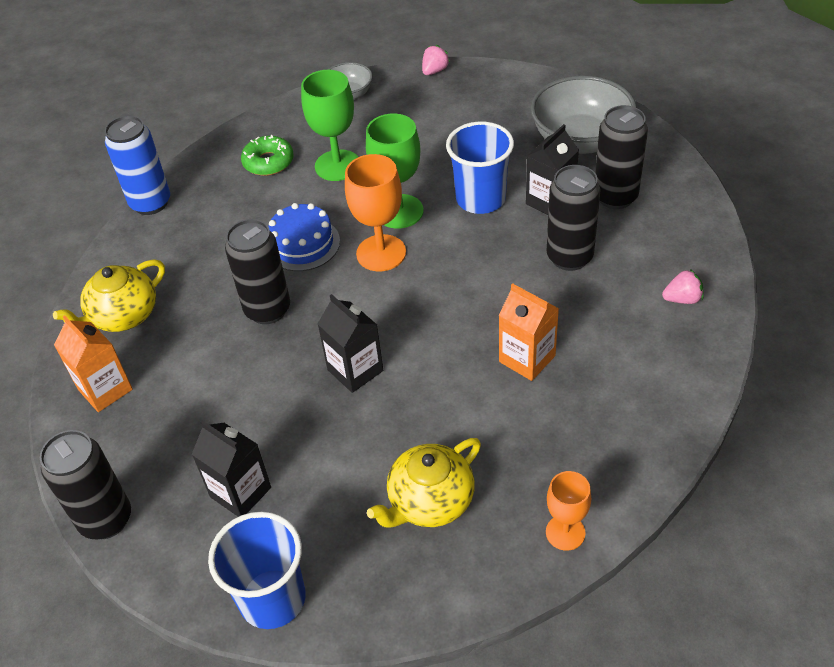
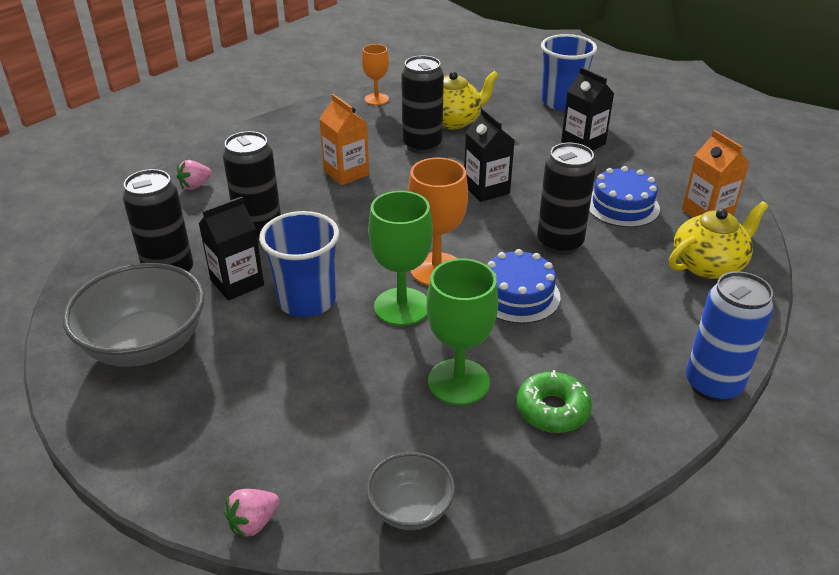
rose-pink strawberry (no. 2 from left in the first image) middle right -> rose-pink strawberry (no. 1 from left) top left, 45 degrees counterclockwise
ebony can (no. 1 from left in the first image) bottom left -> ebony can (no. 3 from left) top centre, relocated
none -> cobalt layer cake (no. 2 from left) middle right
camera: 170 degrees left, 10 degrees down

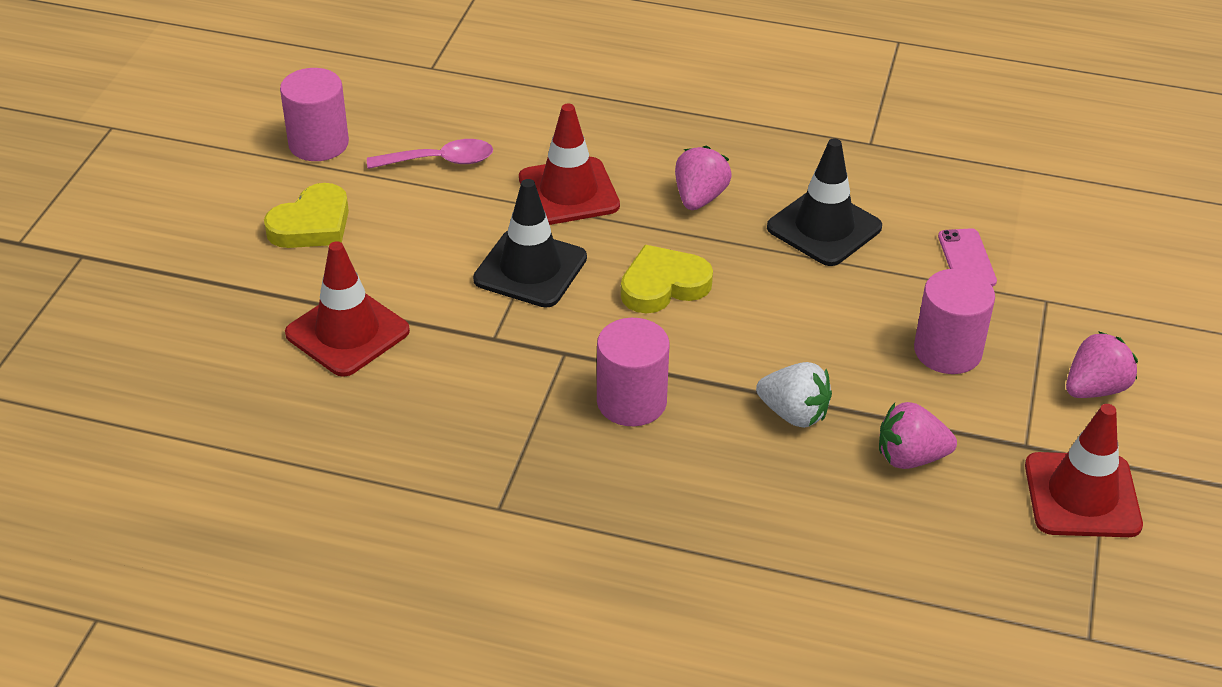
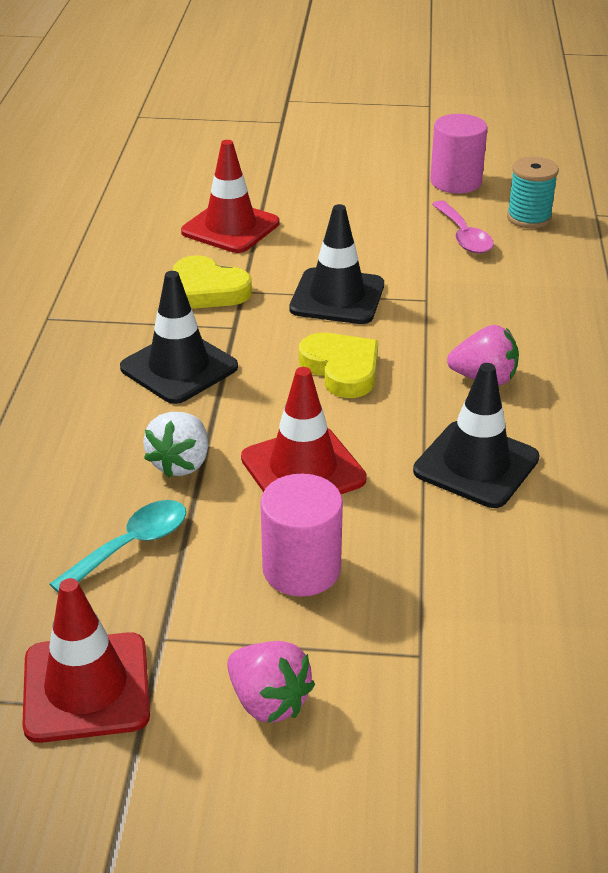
rose-pink strawberry (no. 2 from left) middle right -> aqua teaspoon middle left
rose-pink solid cylinder (no. 2 from left) centre -> ebony safety cone (no. 1 from left) middle left
yellow heart shape (no. 1 from left) top left -> yellow heart shape (no. 1 from left) top centre, relocated
scarlet safety cone (no. 2 from left in the first image) top centre -> scarlet safety cone (no. 3 from left) centre, relocated
none -> aqua bobbin top right
rose-pink phone middle right -> none
camera: 80 degrees right, 5 degrees down

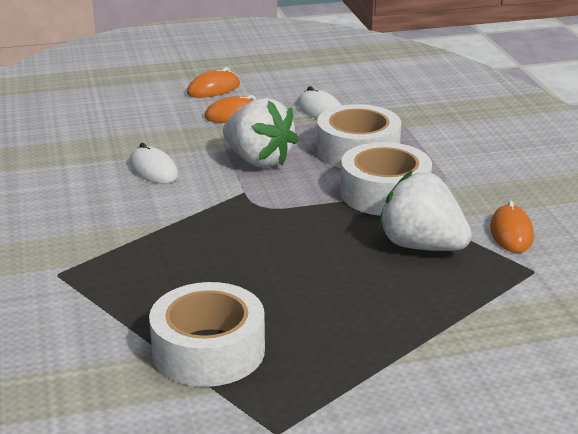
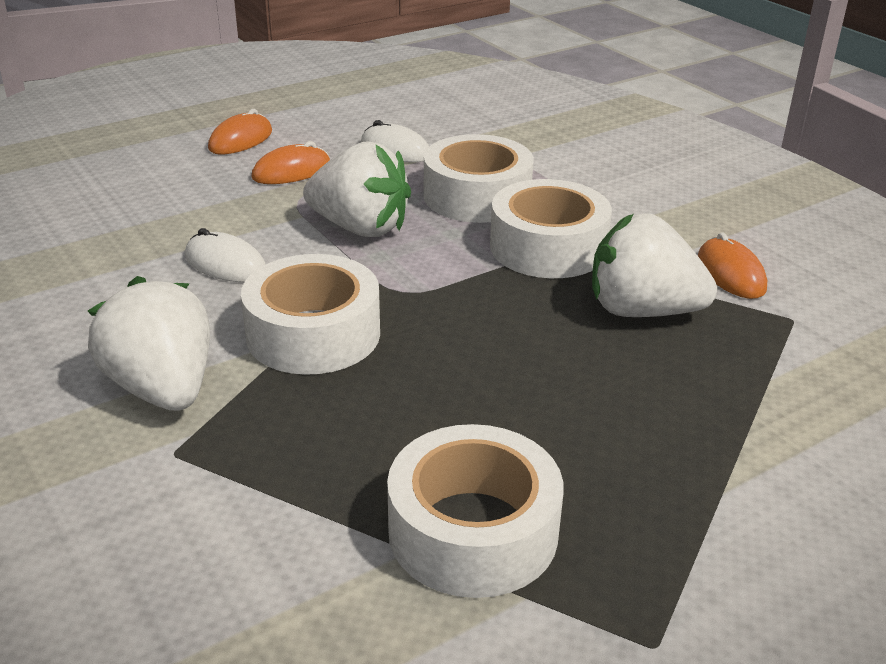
none -> snow-white strawberry (no. 1 from left) middle left
none -> snow-white tape (no. 1 from left) centre
camera: 20 degrees left, 5 degrees up

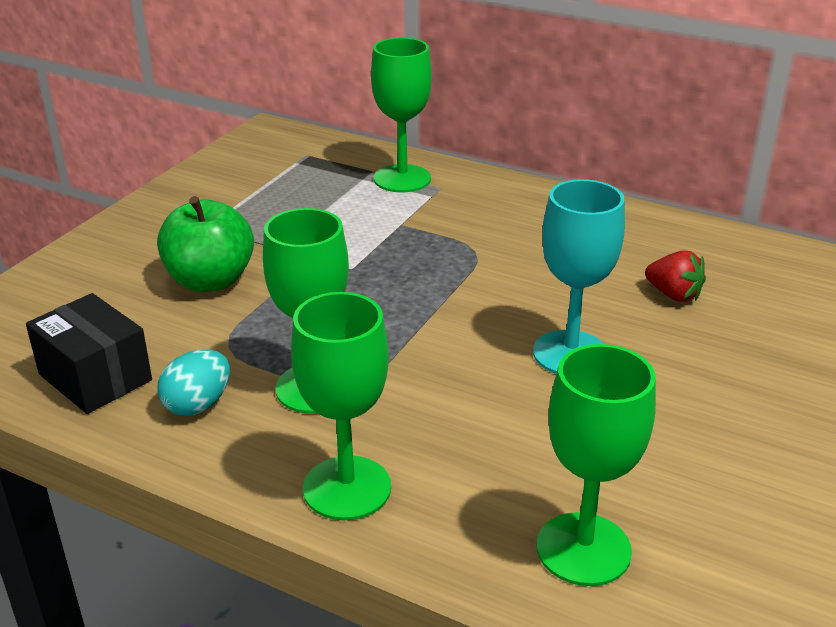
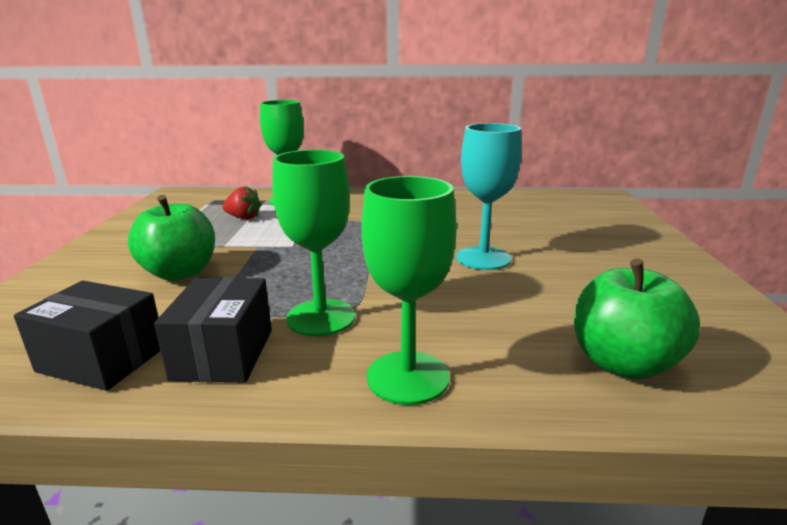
aqua egg middle left -> ebony parcel (no. 2 from left) middle left
scarlet strawberry middle right -> scarlet strawberry middle left, relocated
emerald wine glass (no. 4 from left) bottom right -> emerald apple (no. 2 from left) middle right
camera: 25 degrees left, 10 degrees down

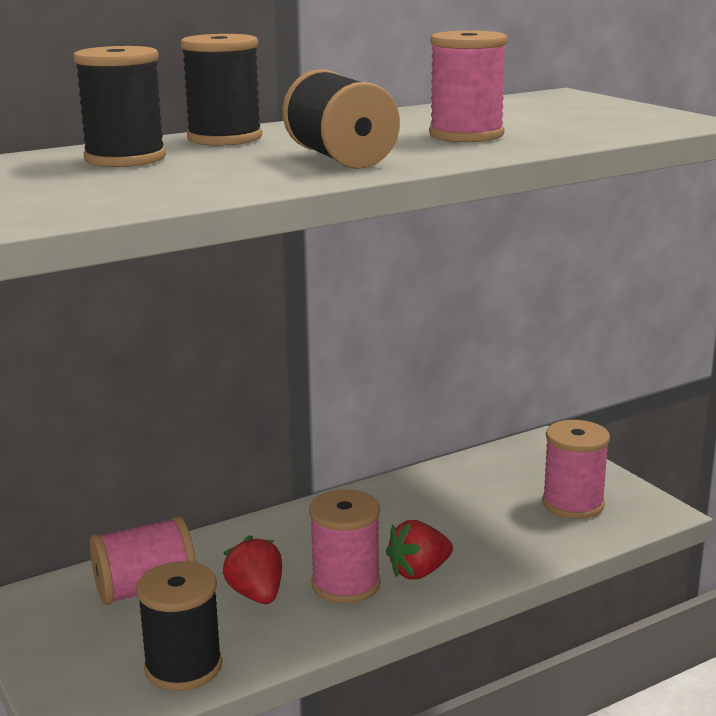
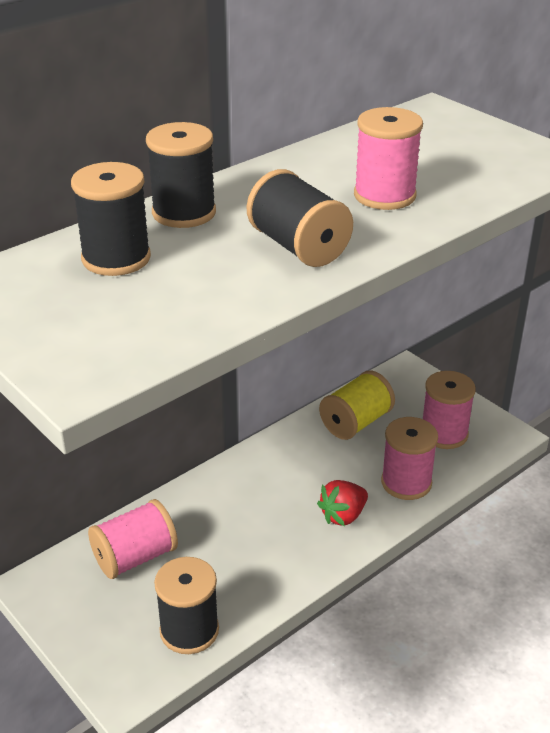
none -> yellow bobbin centre
rose-pink bobbin (no. 2 from left in the first image) bottom centre -> rose-pink bobbin (no. 3 from left) middle right, relocated
scarlet strawberry (no. 1 from left) bottom centre -> none
camera: 10 degrees left, 15 degrees up

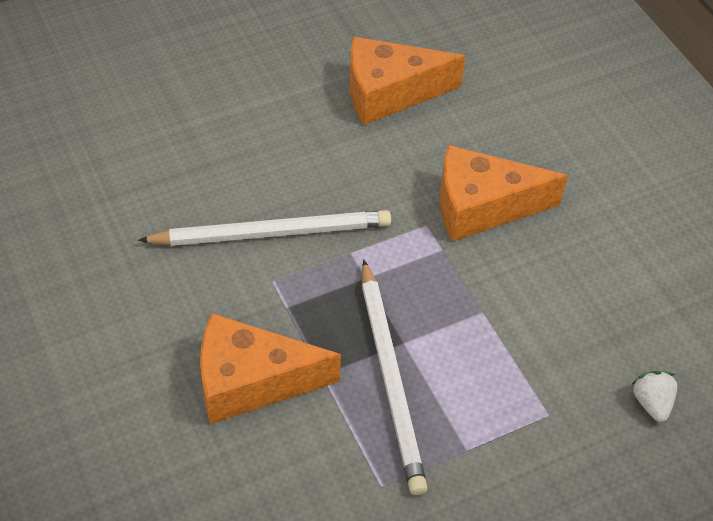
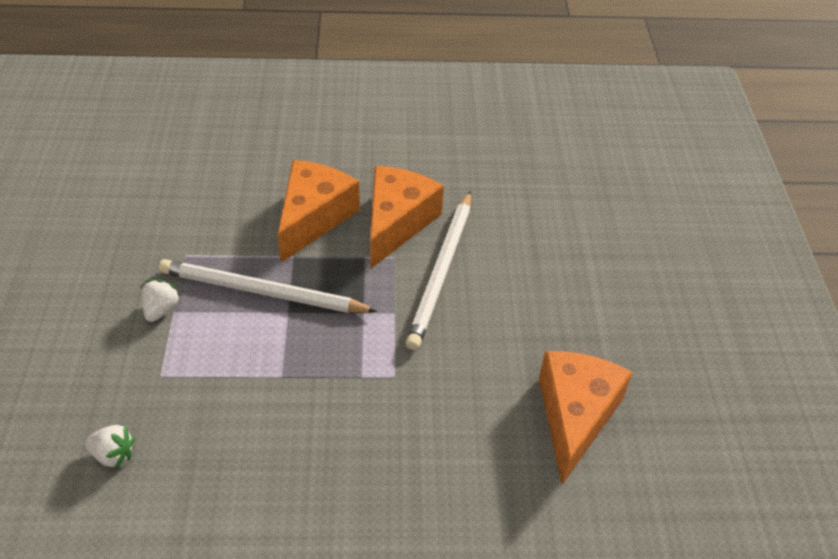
none -> snow-white strawberry (no. 2 from left) middle left
orange cheese wedge (no. 3 from left in the first image) middle right -> orange cheese wedge (no. 2 from left) centre, relocated
camera: 115 degrees right, 5 degrees down

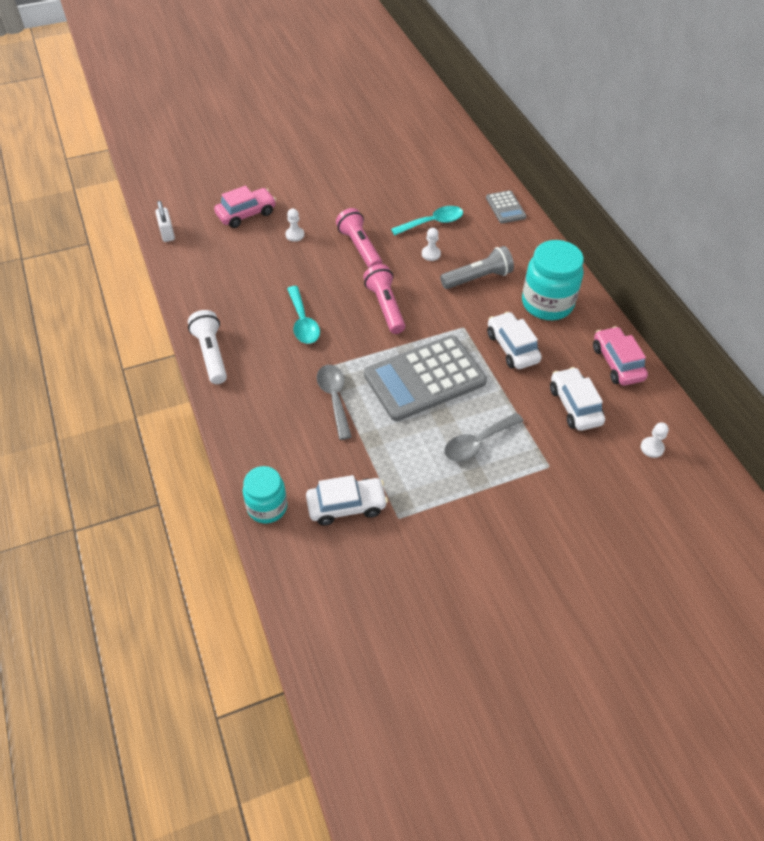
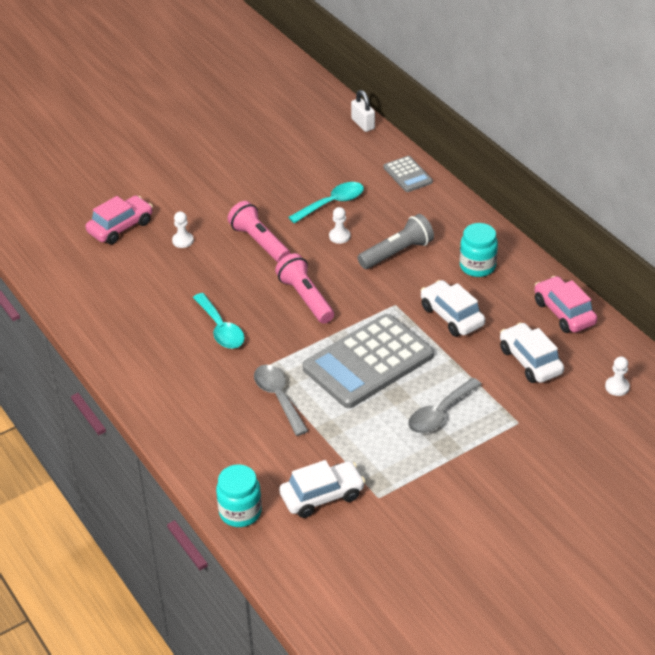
snow-white padlock top left -> snow-white padlock top centre, relocated
aqua jam jar (no. 2 from left) top right -> aqua jam jar (no. 2 from left) middle right, x0.63
snow-white pocket torch middle left -> none
camera: 10 degrees left, 10 degrees down

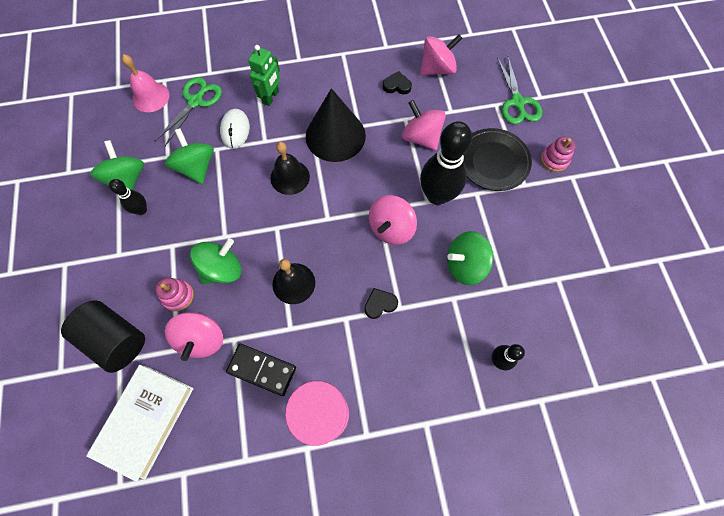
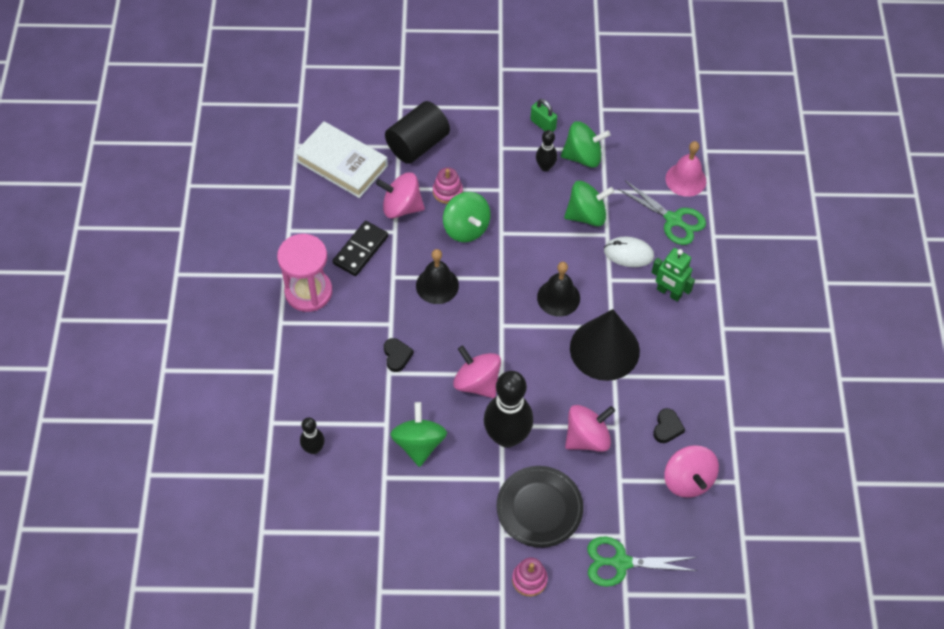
none -> emerald padlock top centre
camera: 100 degrees right, 10 degrees down

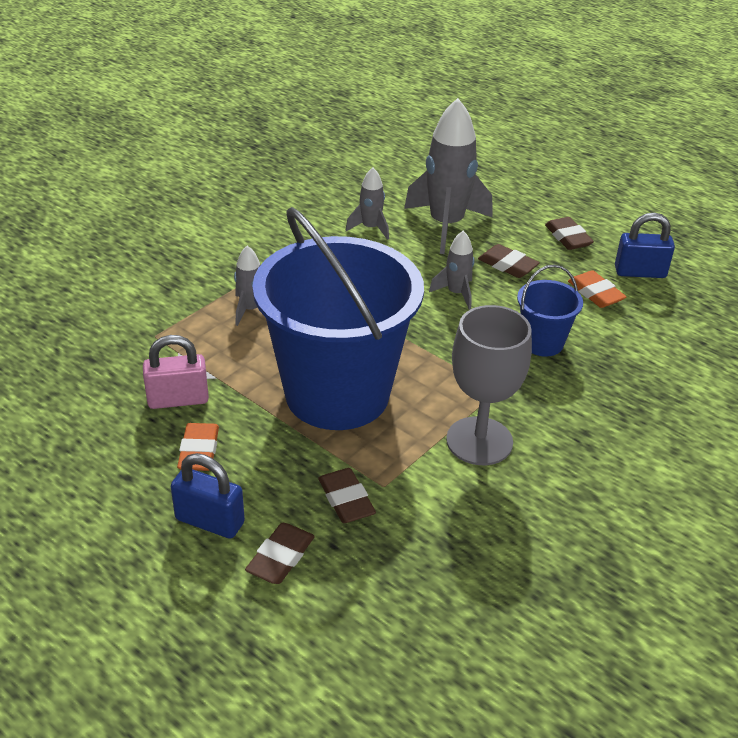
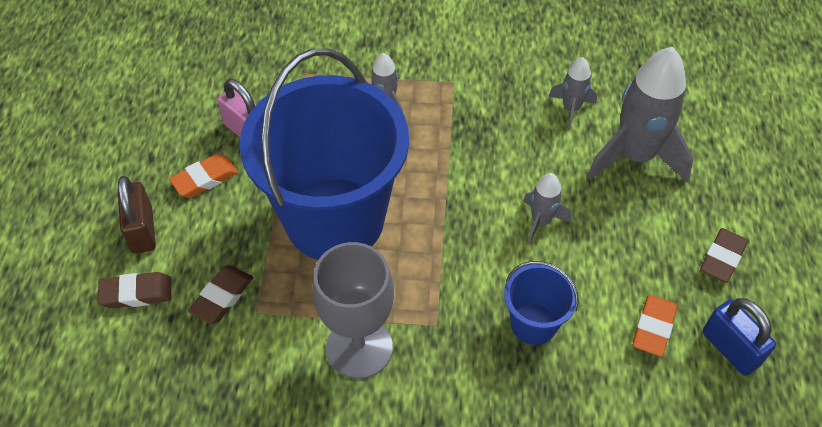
cobalt padlock (no. 1 from left) bottom left -> brown padlock middle left
brown eraser (no. 3 from left) middle right -> none
camera: 55 degrees right, 15 degrees up

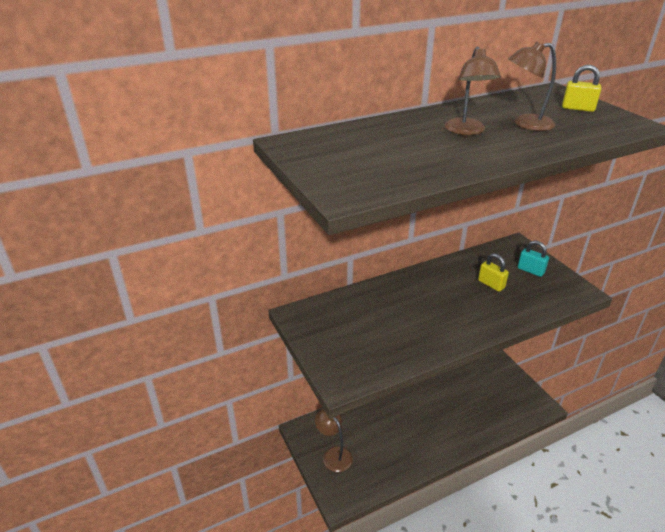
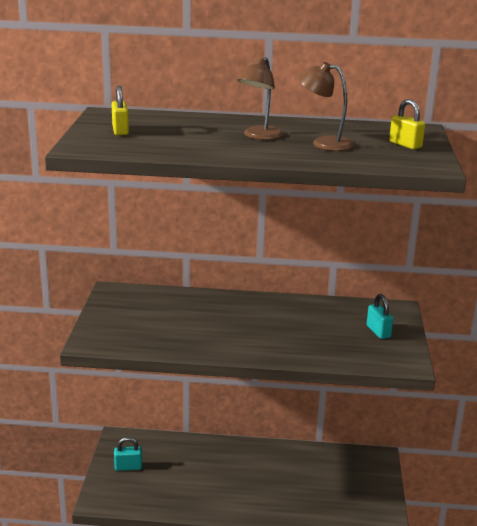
yellow padlock (no. 1 from left) middle right -> yellow padlock (no. 1 from left) top left, relocated
brown lamp (no. 1 from left) bottom centre -> aqua padlock (no. 1 from left) bottom left
camera: 30 degrees right, 10 degrees down

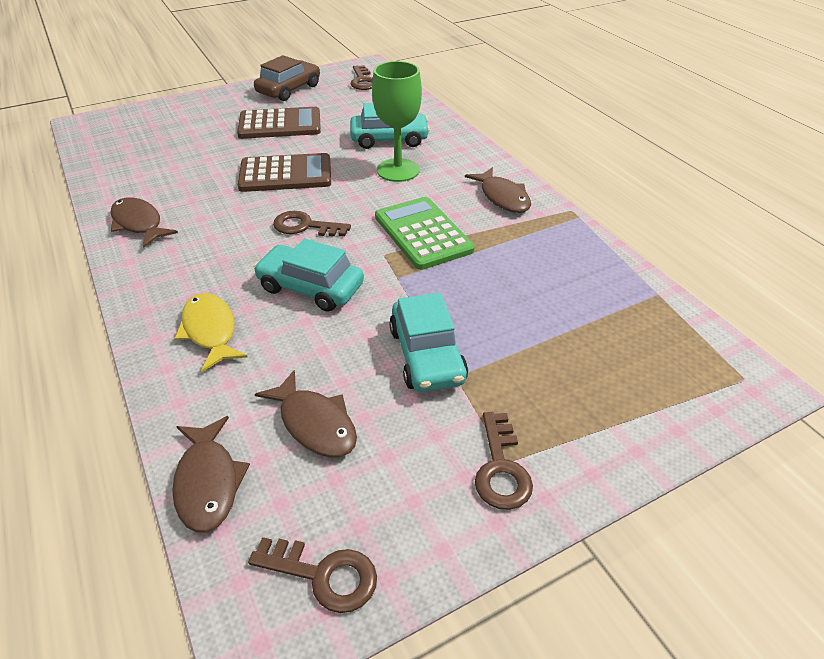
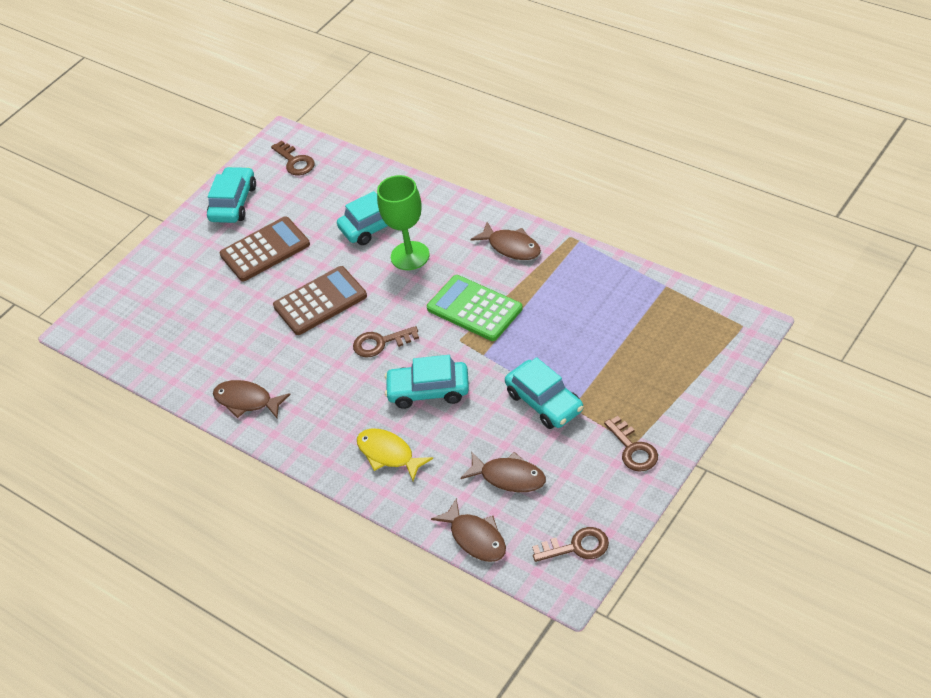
brown car top centre -> aqua car (no. 1 from left) top left
camera: 20 degrees left, 5 degrees up

